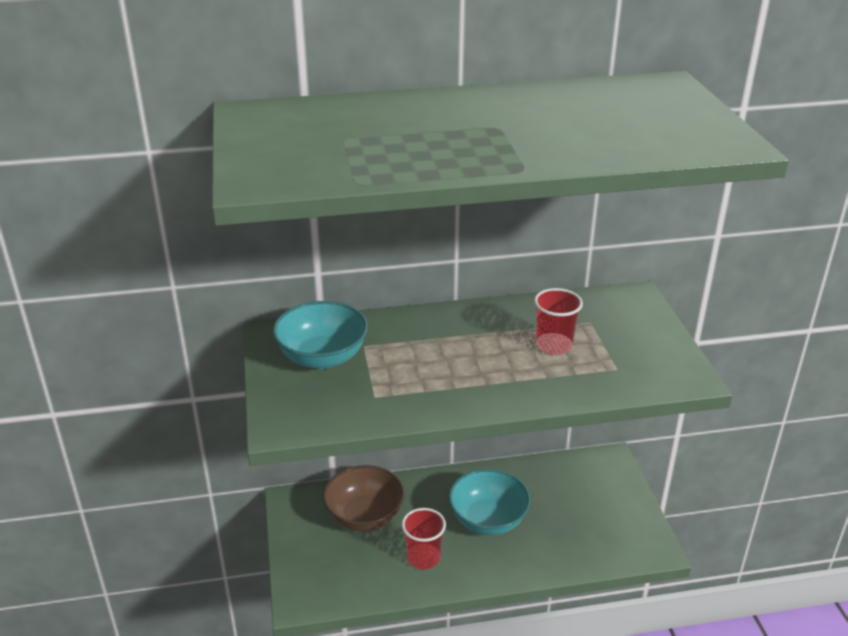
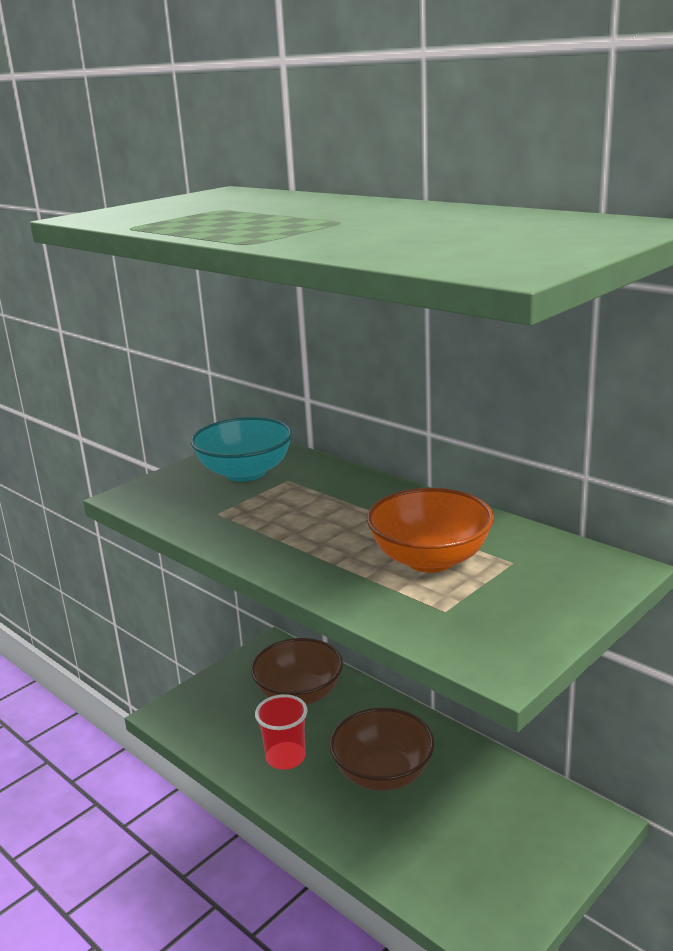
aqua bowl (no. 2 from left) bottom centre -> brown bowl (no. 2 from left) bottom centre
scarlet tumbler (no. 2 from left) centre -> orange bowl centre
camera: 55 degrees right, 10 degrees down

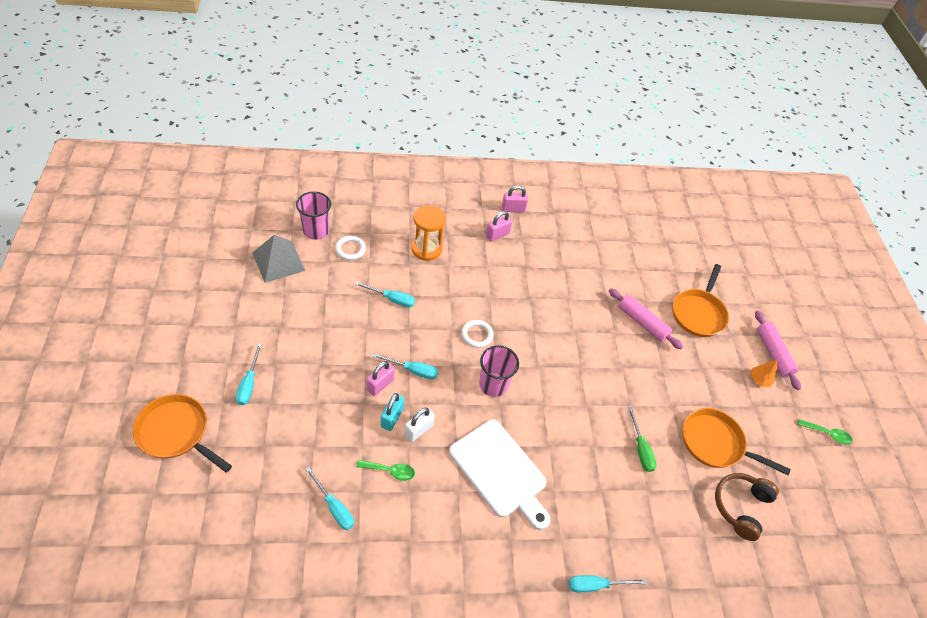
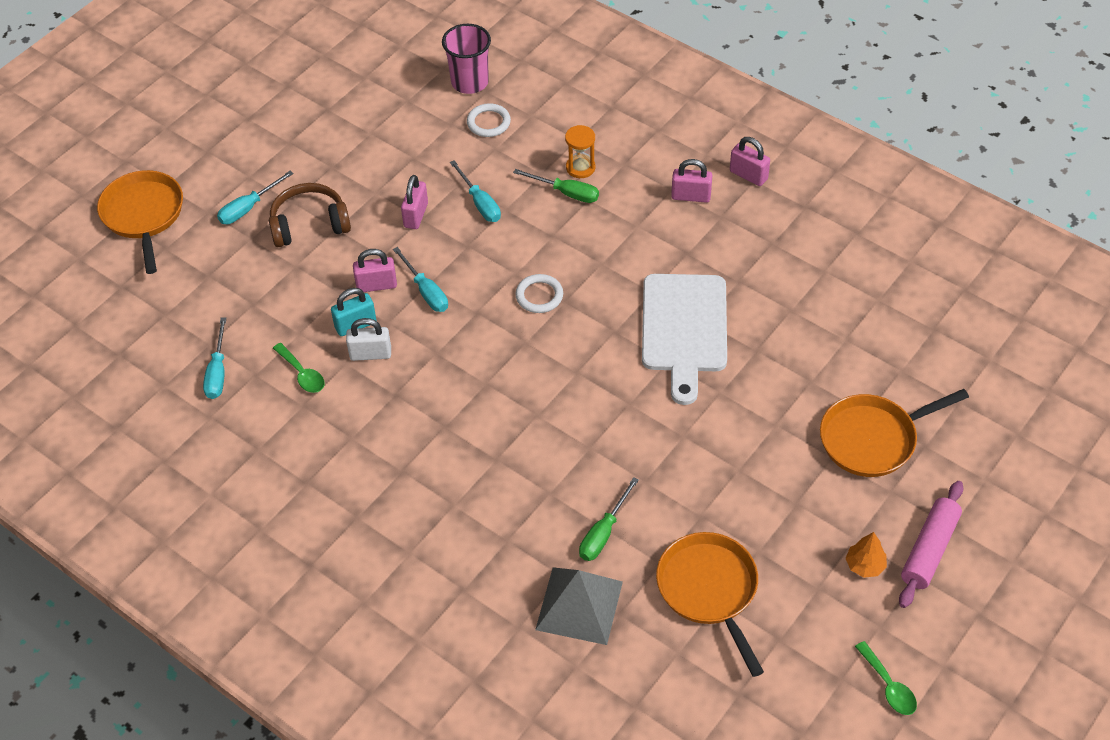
brown over-ear headphones bottom right -> brown over-ear headphones top left, relocated
none -> rose-pink padlock (no. 2 from left) top centre
none -> emerald flat screwdriver (no. 1 from left) top centre
grey pyramid shape middle left -> grey pyramid shape bottom centre, relocated
orange sand timer centre -> orange sand timer top centre, x0.63
snow-white chopping board bottom centre -> snow-white chopping board centre, relocated
rose-pink tumbler (no. 2 from left) centre -> none
aqua flat screwdriver (no. 5 from left) bottom centre -> none
rose-pink dough roller (no. 1 from left) middle right -> none
camera: 50 degrees right, 0 degrees up

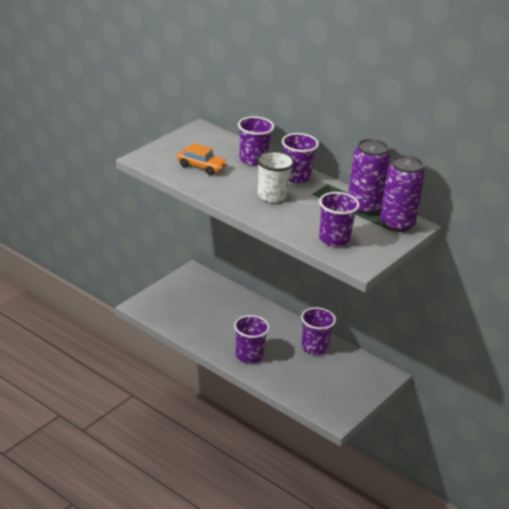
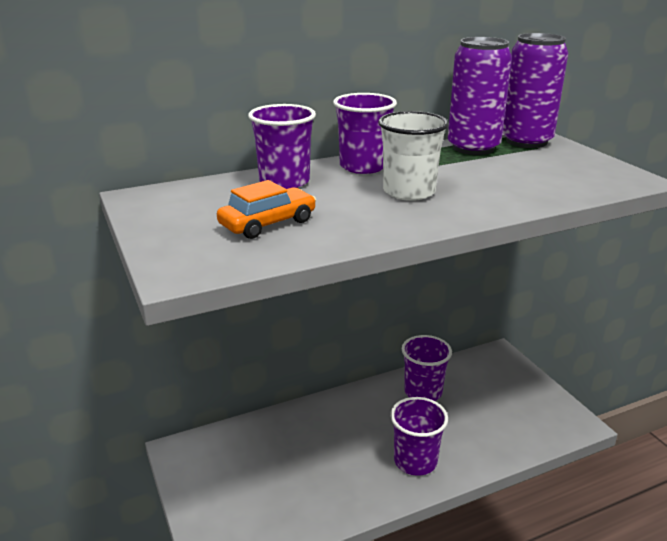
purple tumbler (no. 5 from left) centre -> none
camera: 60 degrees left, 5 degrees down

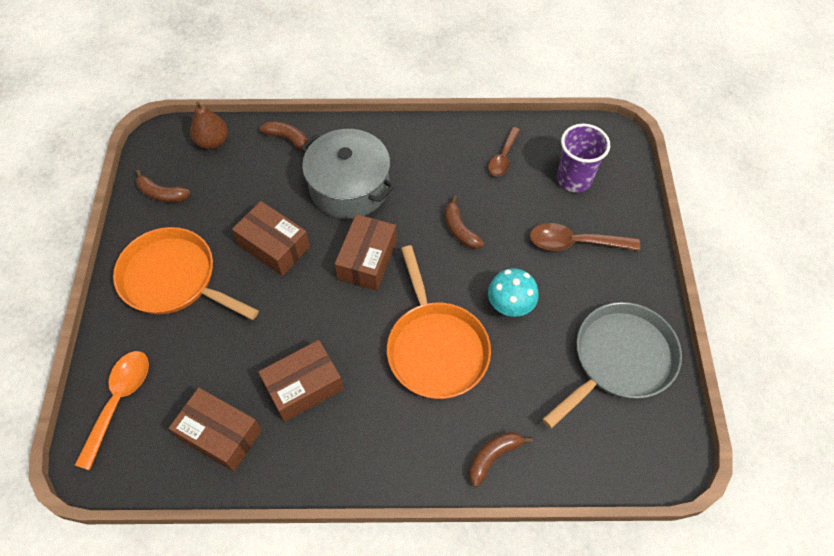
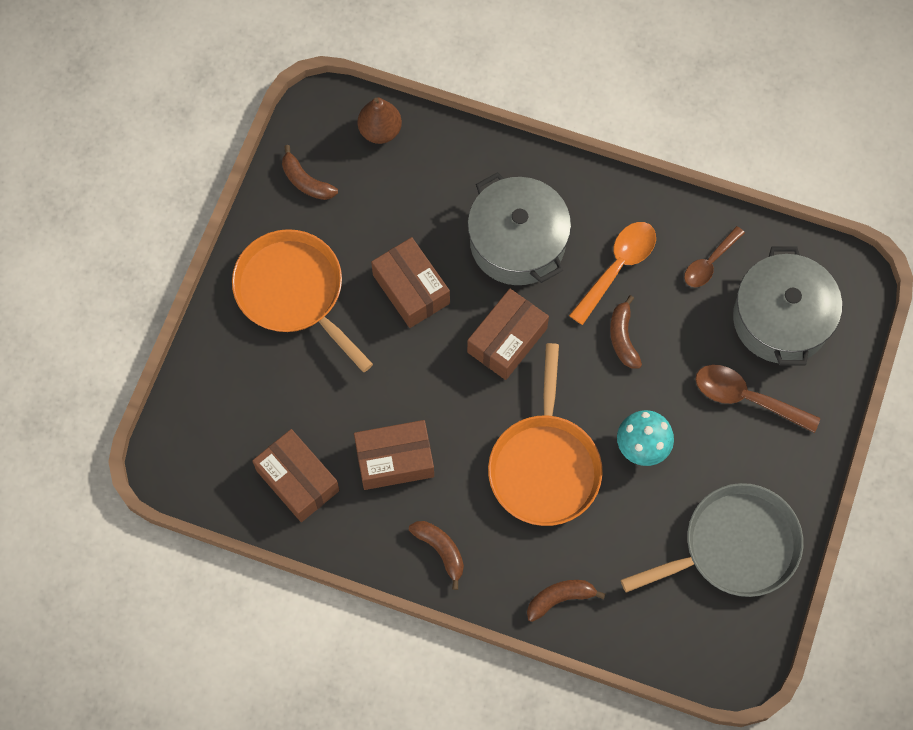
brown toy banana (no. 2 from left) top centre -> brown toy banana (no. 2 from left) bottom centre, relocated
orange teaspoon bottom left -> orange teaspoon middle right, relocated
purple tumbler top right -> grey pot (no. 2 from left) middle right
camera: 20 degrees right, 10 degrees up

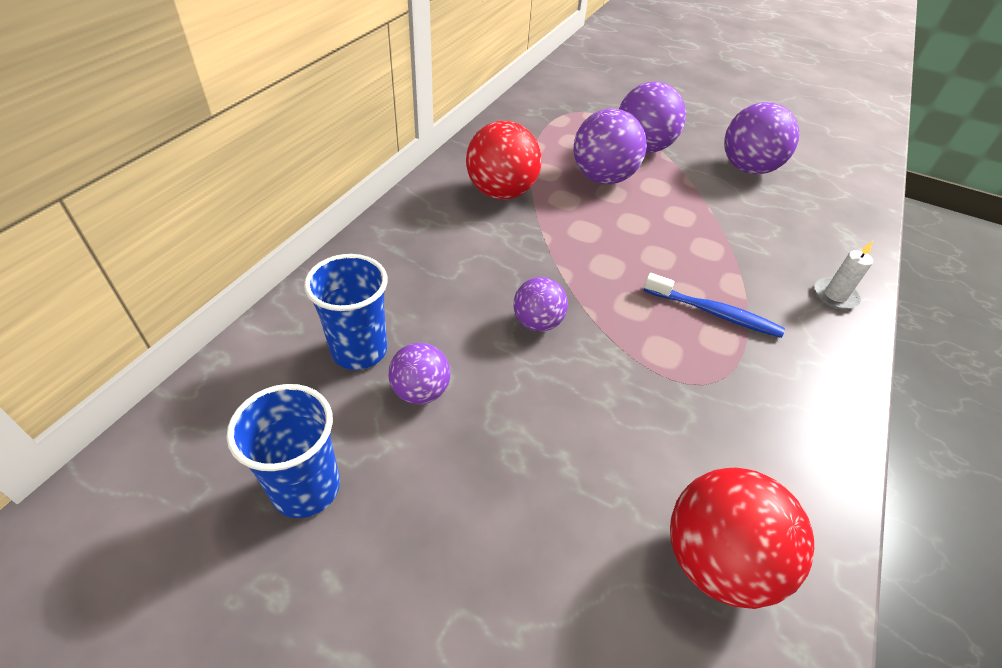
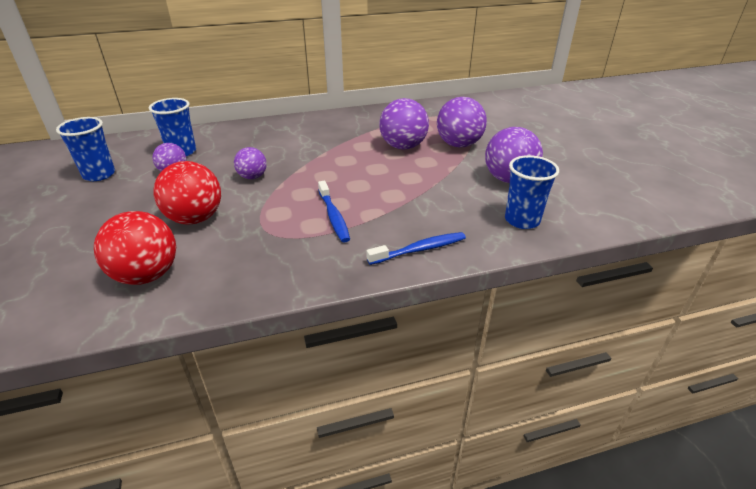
scarlet play ball (no. 1 from left in the first image) top centre -> scarlet play ball (no. 2 from left) middle left, relocated
snow-white pillar candle middle right -> cobalt dental brush (no. 2 from left) centre
none -> cobalt tumbler (no. 3 from left) middle right
camera: 50 degrees right, 10 degrees down

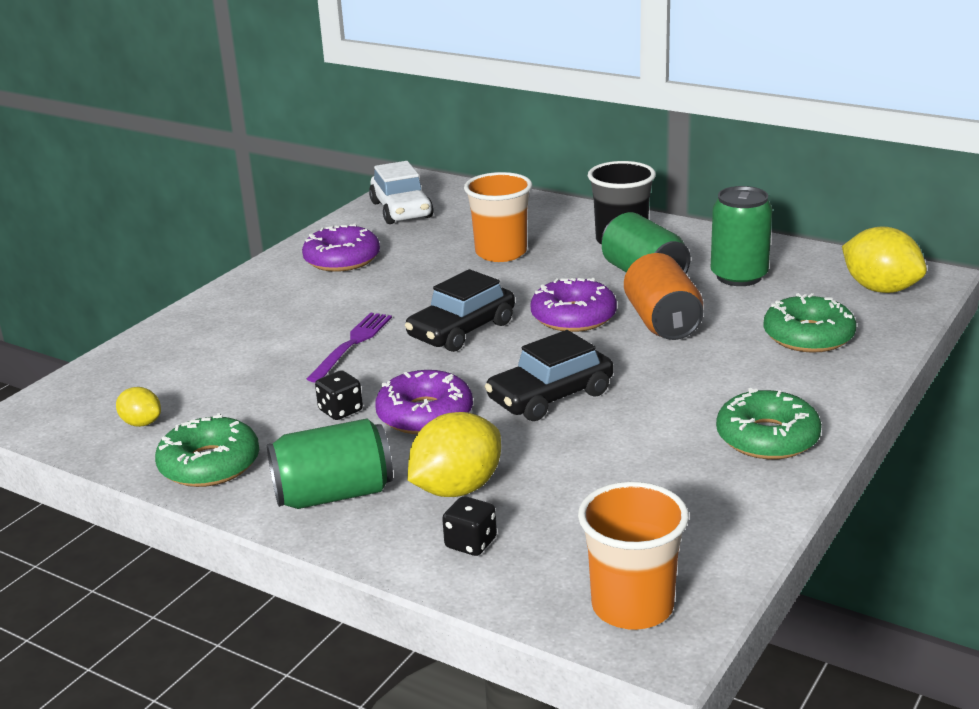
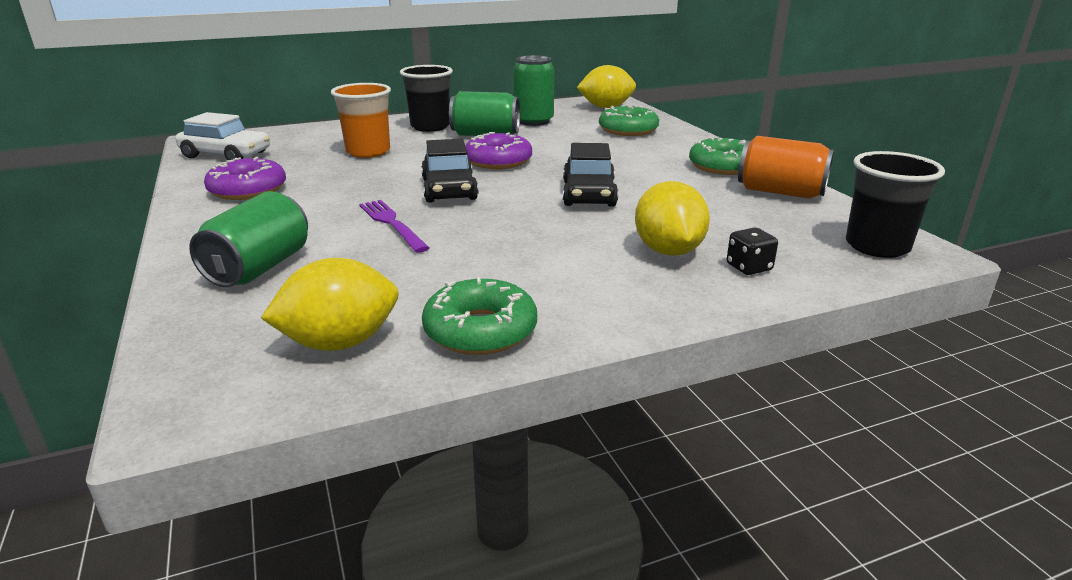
emerald can (no. 1 from left) centre -> emerald can (no. 1 from left) middle left, relocated
yellow lemon (no. 1 from left) middle left, x1.88
orange can middle right -> orange can top right, relocated
orange tumbler (no. 2 from left) bottom centre -> ebony tumbler (no. 2 from left) middle right
ebony die (no. 1 from left) centre -> none
purple glazed donut (no. 2 from left) centre -> none
camera: 55 degrees left, 0 degrees up

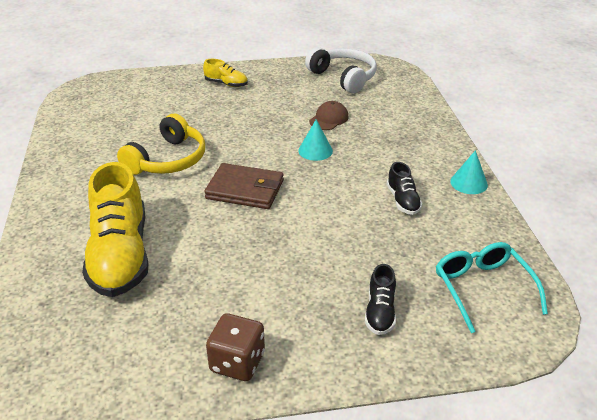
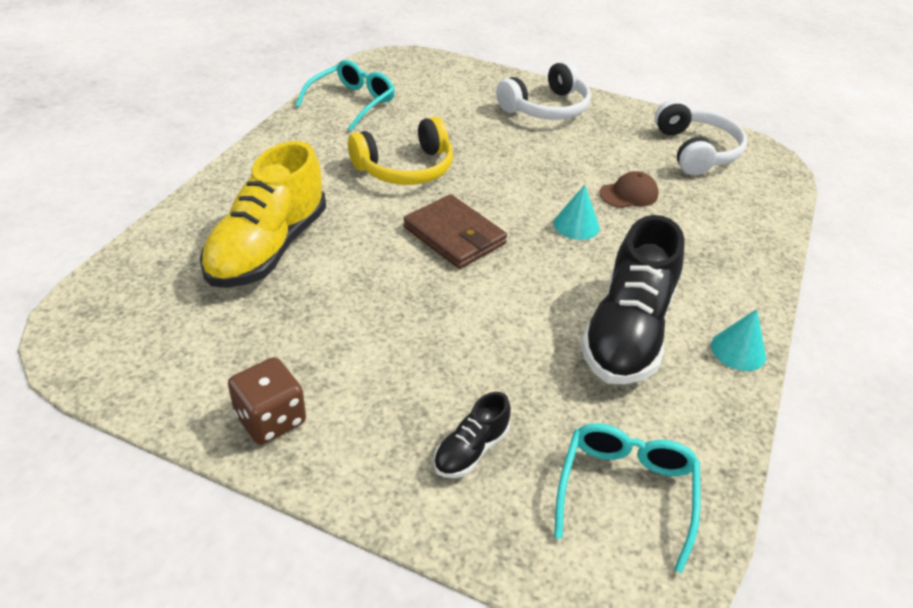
none -> aqua spectacles (no. 1 from left) top centre
yellow lace-up shoe (no. 2 from left) top centre -> snow-white over-ear headphones (no. 1 from left) top centre
ebony lace-up shoe (no. 2 from left) middle right, x2.16
camera: 30 degrees right, 5 degrees up

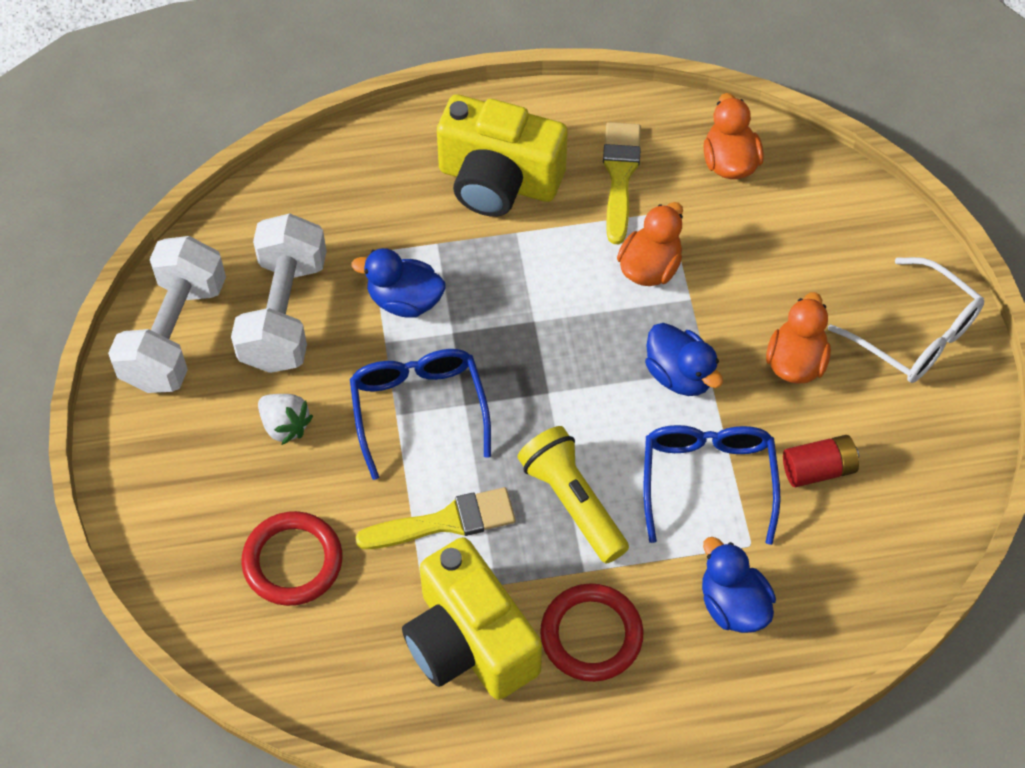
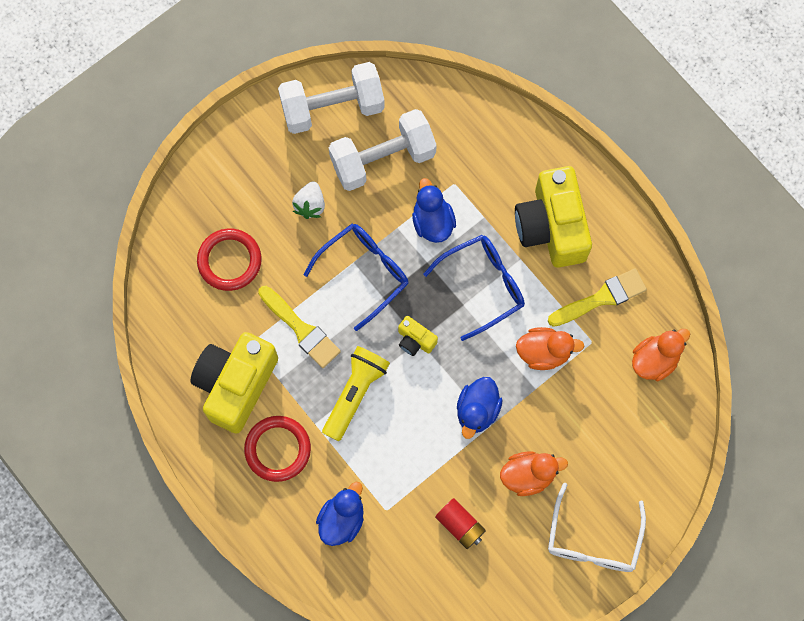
none -> yellow camera (no. 2 from left) centre
cobalt spectacles (no. 2 from left) middle right -> cobalt spectacles (no. 2 from left) centre, relocated
camera: 60 degrees right, 15 degrees up

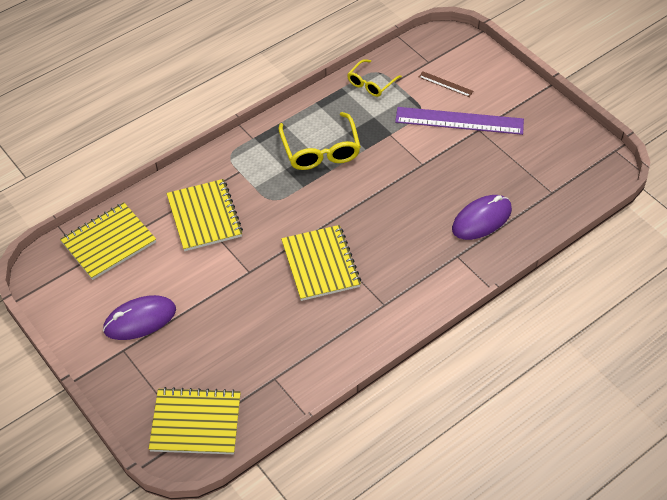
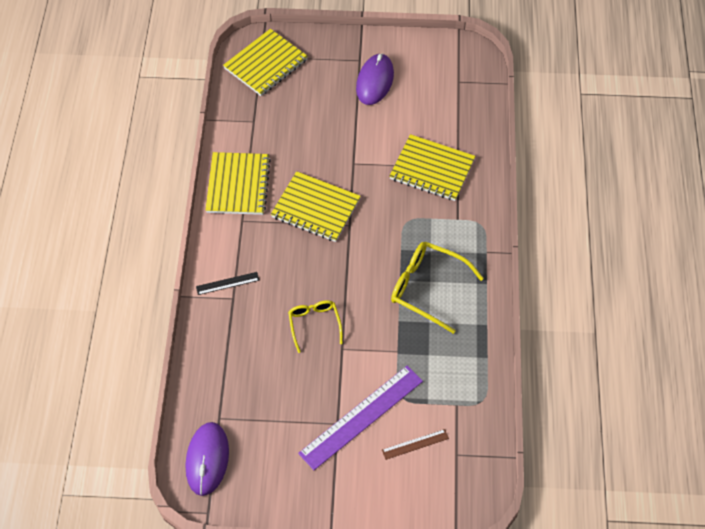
purple computer mouse (no. 2 from left in the first image) middle right -> purple computer mouse (no. 1 from left) bottom left, relocated
none -> ebony ruler middle left
yellow notepad (no. 1 from left) middle left -> yellow notepad (no. 1 from left) centre, relocated
yellow spectacles (no. 2 from left in the first image) top centre -> yellow spectacles (no. 1 from left) centre, relocated
camera: 130 degrees right, 5 degrees up

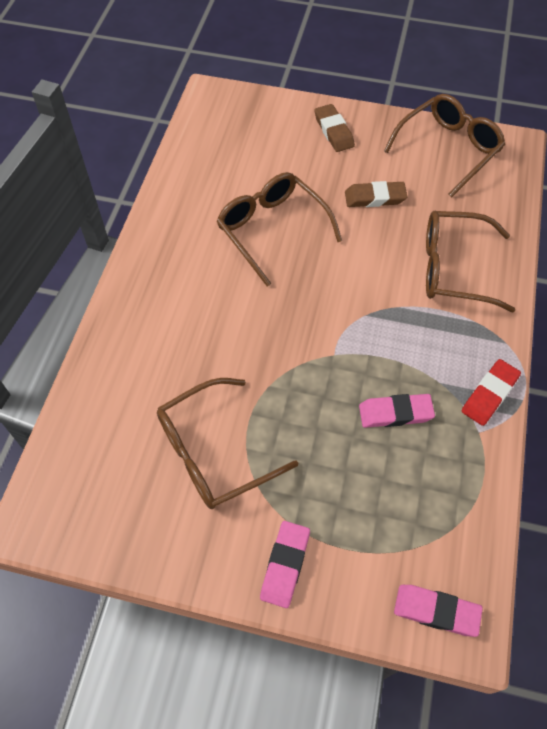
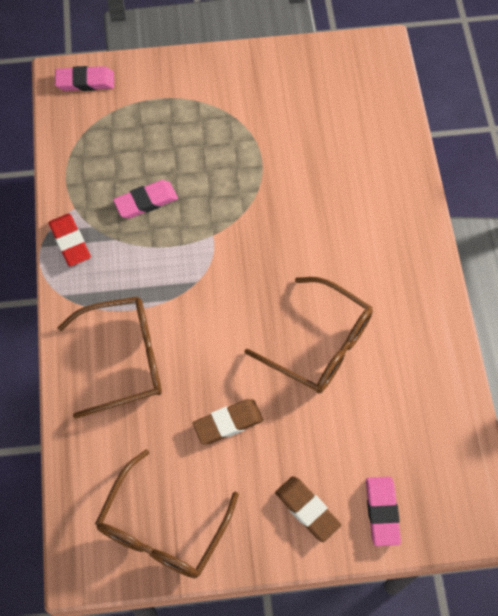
scarlet eraser middle right -> scarlet eraser middle left, 45 degrees counterclockwise
rose-pink eraser (no. 1 from left in the first image) bottom centre -> rose-pink eraser (no. 3 from left) bottom right, relocated
brown spectacles (no. 1 from left) centre -> none
camera: 160 degrees right, 5 degrees up

